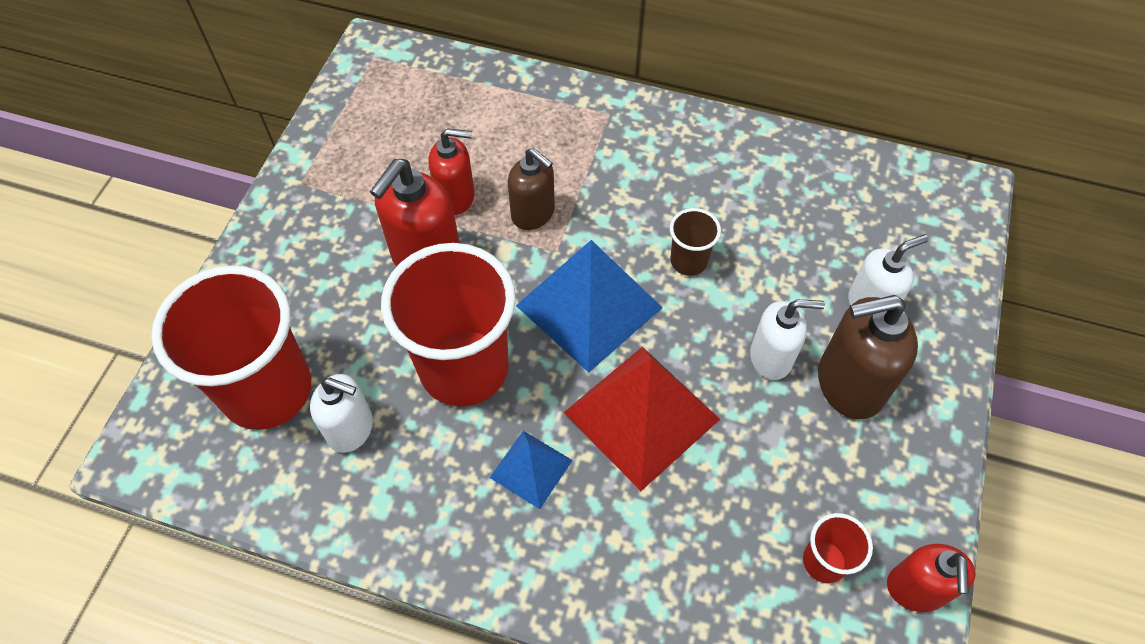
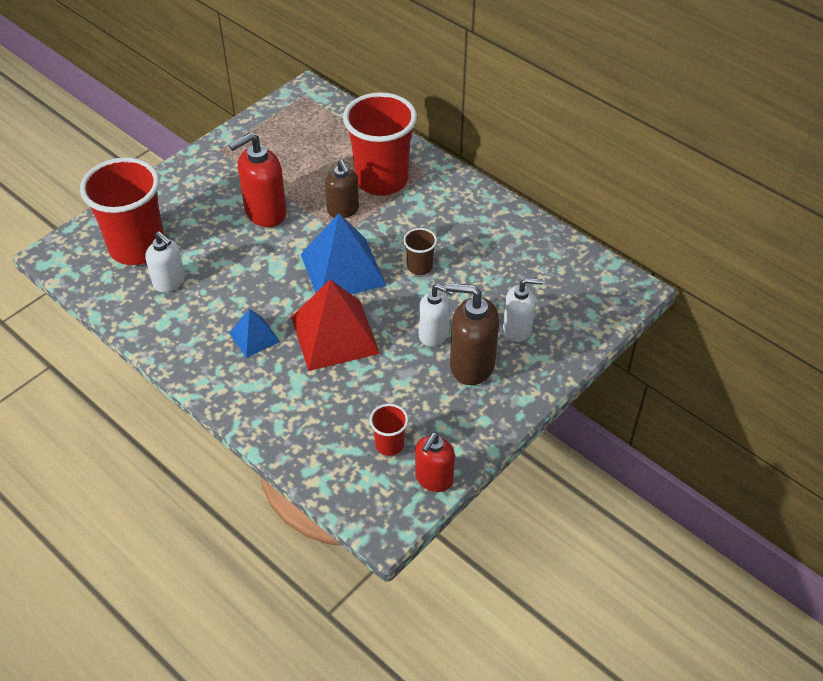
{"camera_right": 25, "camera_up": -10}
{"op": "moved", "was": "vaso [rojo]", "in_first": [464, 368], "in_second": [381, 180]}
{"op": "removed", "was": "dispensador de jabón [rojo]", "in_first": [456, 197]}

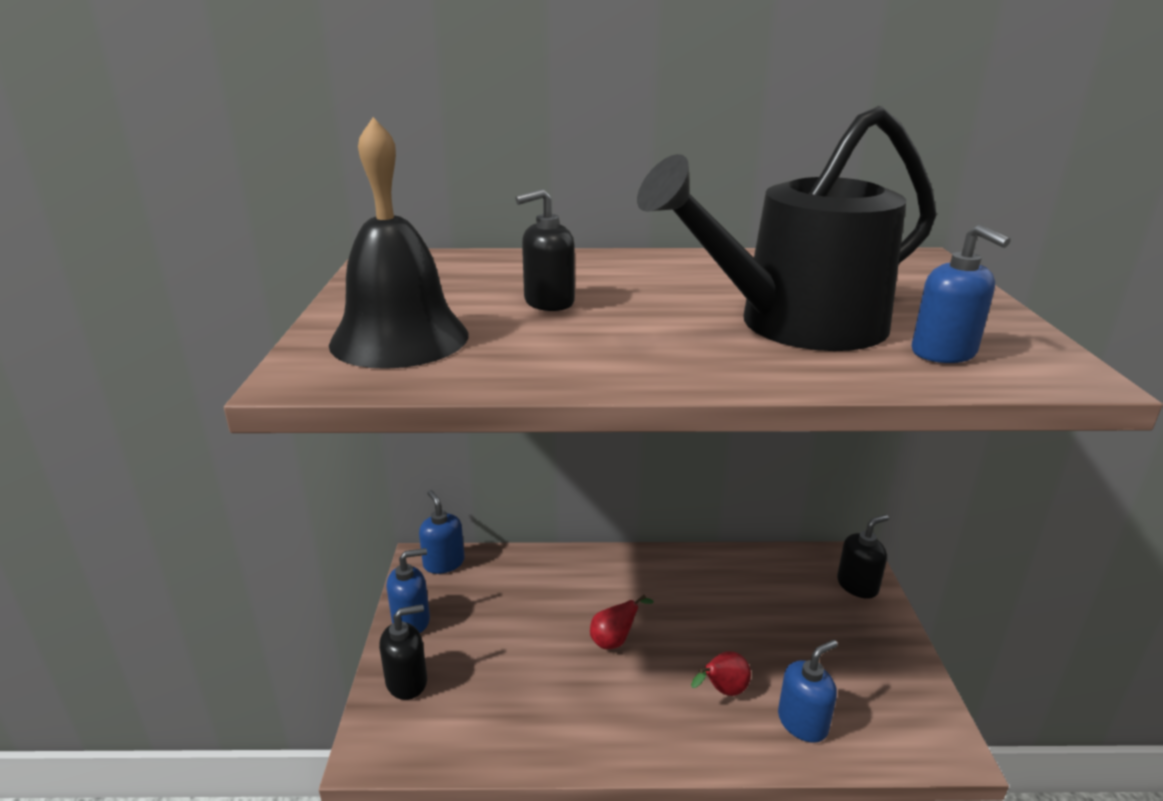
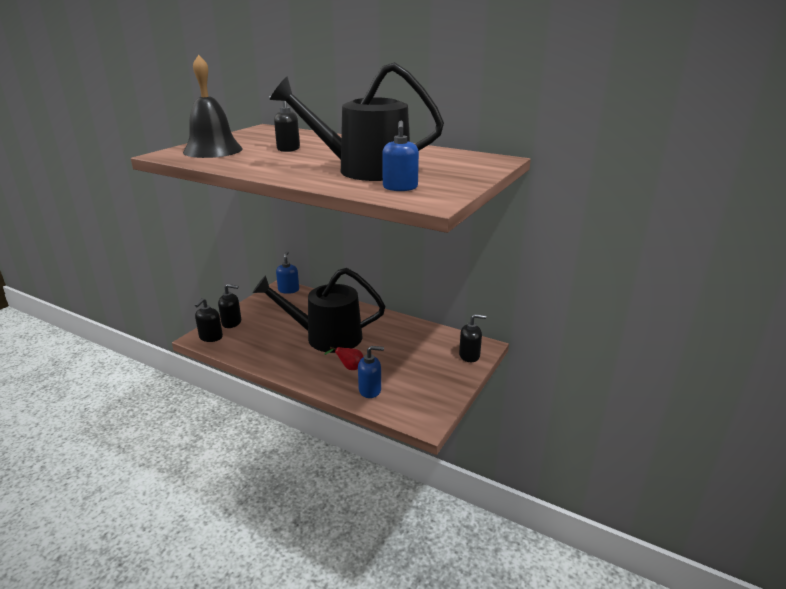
{"camera_right": 30, "camera_up": 0}
{"op": "added", "now": "dispensador de jabón [negro]", "in_second": [211, 337]}
{"op": "replaced", "was": "pera [rojo]", "now": "regadera [negro]", "in_first": [614, 640], "in_second": [325, 337]}
{"op": "removed", "was": "dispensador de jabón [azul]", "in_first": [411, 620]}

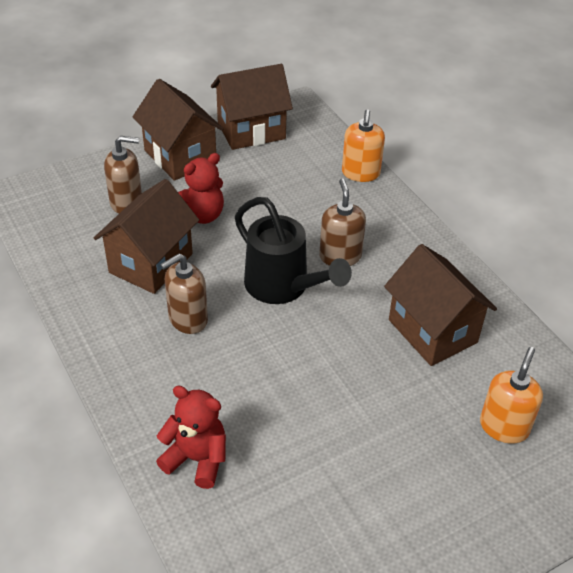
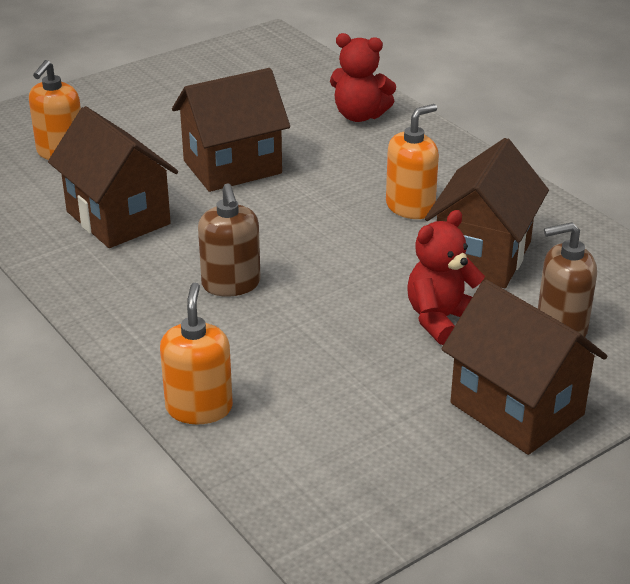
{"camera_right": 175, "camera_up": -10}
{"op": "moved", "was": "casa [marrón]", "in_first": [251, 130], "in_second": [232, 167]}
{"op": "recoloured", "was": "dispensador de jabón [marrón]", "now": "dispensador de jabón [naranja]", "in_first": [187, 319], "in_second": [410, 207]}
{"op": "removed", "was": "regadera [negro]", "in_first": [283, 287]}

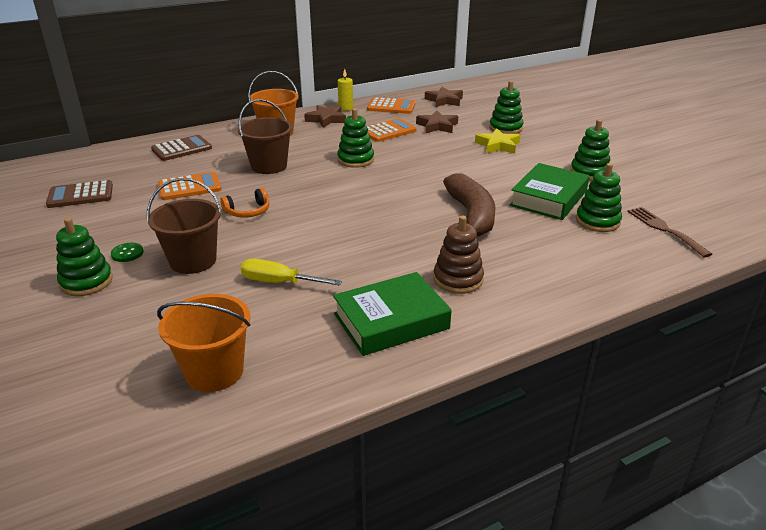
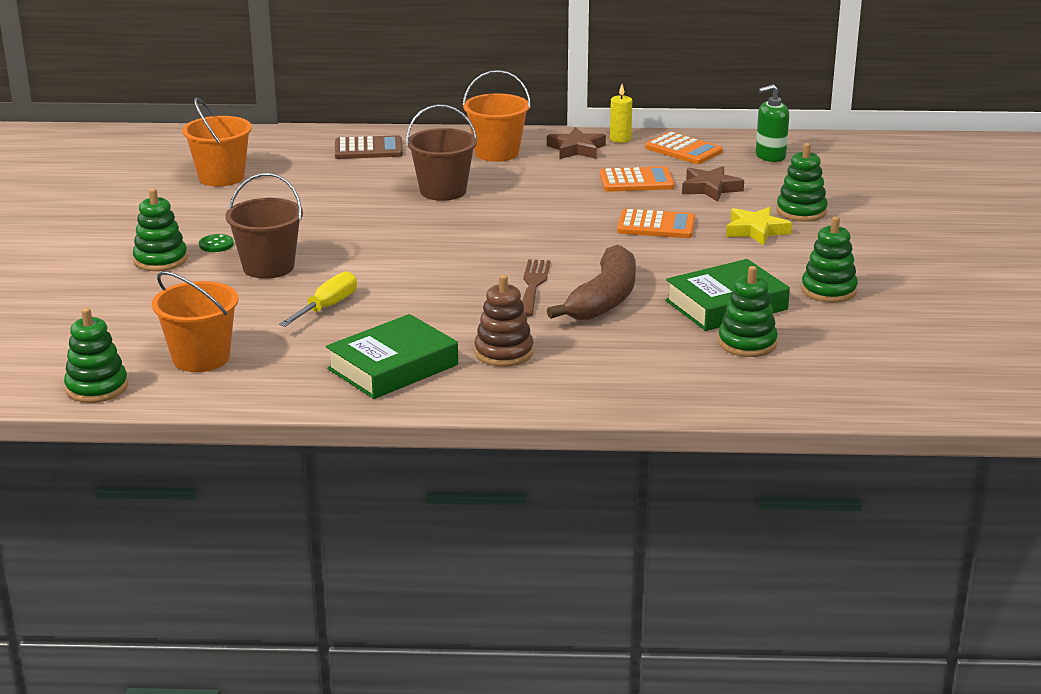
{"camera_right": 30, "camera_up": -5}
{"op": "moved", "was": "juguete apilable [verde]", "in_first": [355, 160], "in_second": [97, 388]}
{"op": "replaced", "was": "calculadora [marrón]", "now": "balde [naranja]", "in_first": [80, 195], "in_second": [221, 177]}
{"op": "turned", "was": "destornillador [amarillo]", "in_first": [279, 282], "in_second": [327, 307], "clockwise": 75}
{"op": "turned", "was": "libro [verde]", "in_first": [391, 321], "in_second": [393, 367], "clockwise": -45}
{"op": "moved", "was": "tenedor [marrón]", "in_first": [664, 229], "in_second": [533, 285]}
{"op": "moved", "was": "calculadora [naranja]", "in_first": [189, 187], "in_second": [656, 225]}
{"op": "replaced", "was": "estrella [marrón]", "now": "dispensador de jabón [verde]", "in_first": [444, 100], "in_second": [770, 156]}
{"op": "removed", "was": "auriculares [naranja]", "in_first": [248, 211]}

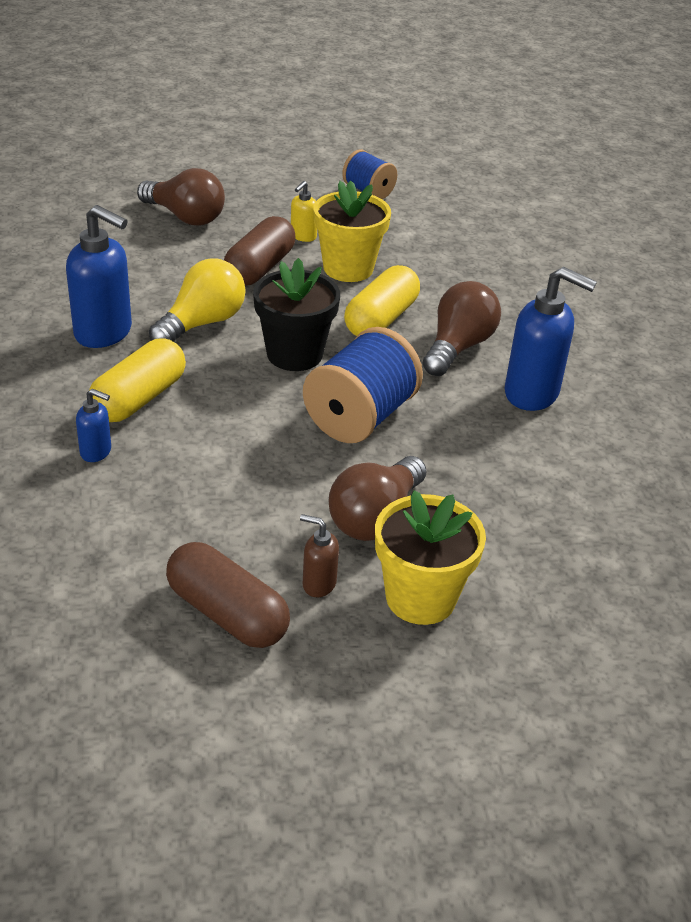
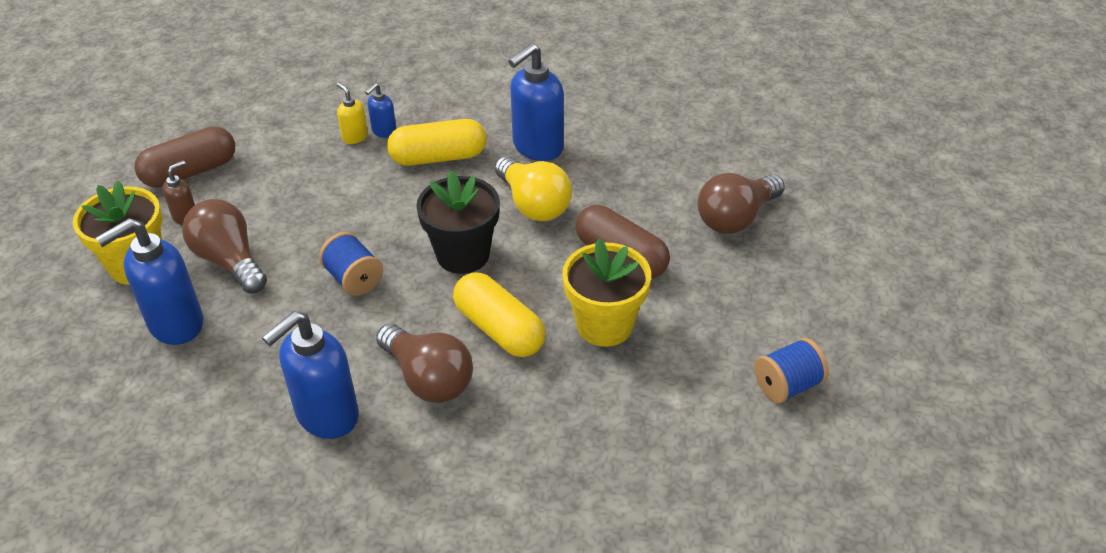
{"camera_right": 110, "camera_up": 5}
{"op": "added", "now": "dispensador de jabón [azul]", "in_second": [175, 324]}
{"op": "resized", "was": "carrete [azul]", "in_first": [360, 417], "in_second": [353, 279], "ratio": 0.59}
{"op": "moved", "was": "dispensador de jabón [amarillo]", "in_first": [303, 236], "in_second": [354, 137]}
{"op": "turned", "was": "cápsula [amarillo]", "in_first": [139, 398], "in_second": [438, 157], "clockwise": -60}

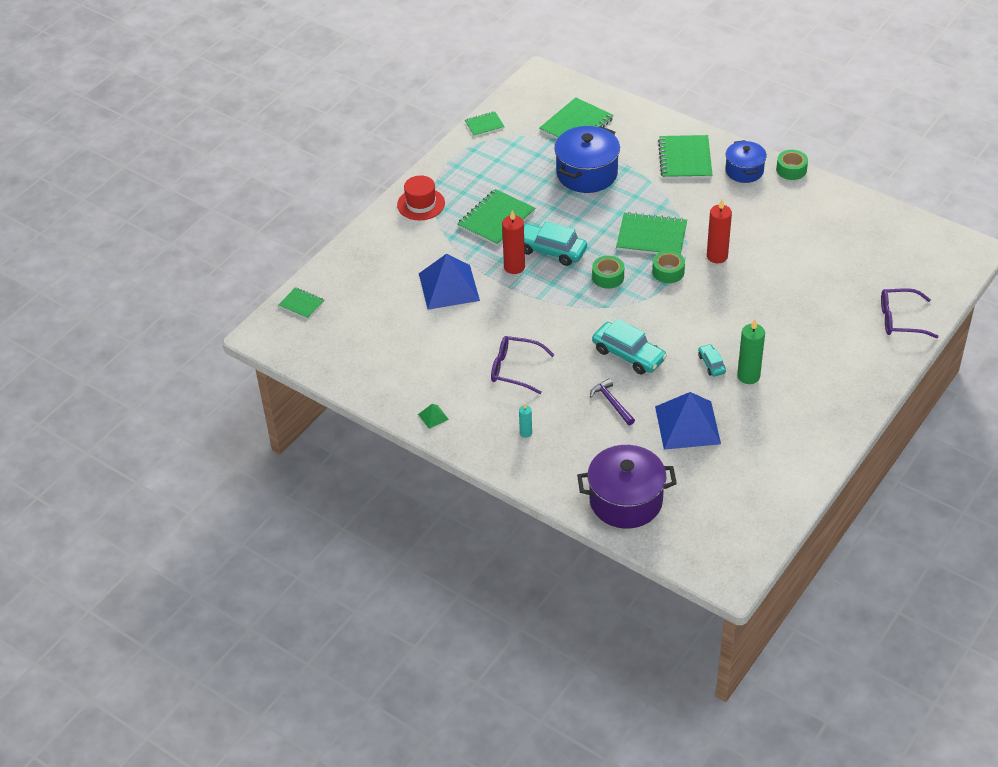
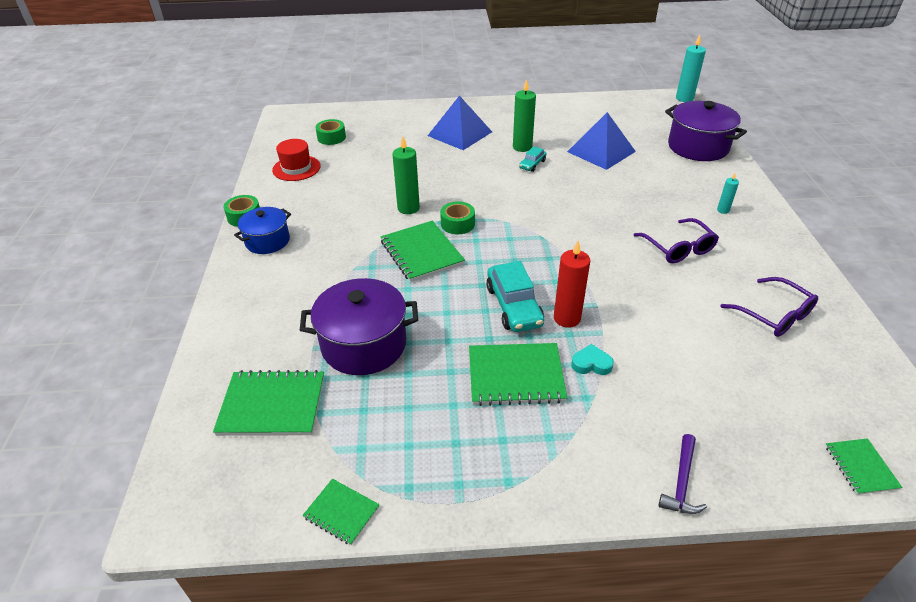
{"camera_right": -130, "camera_up": -5}
{"op": "moved", "was": "sombrero [rojo]", "in_first": [421, 204], "in_second": [296, 168]}
{"op": "recoloured", "was": "olla [azul]", "now": "olla [morado]", "in_first": [587, 174], "in_second": [364, 344]}
{"op": "moved", "was": "cinta adhesiva [verde]", "in_first": [608, 277], "in_second": [331, 137]}
{"op": "recoloured", "was": "vela [rojo]", "now": "vela [verde]", "in_first": [717, 256], "in_second": [408, 208]}
{"op": "moved", "was": "pirámide [azul]", "in_first": [448, 287], "in_second": [460, 133]}
{"op": "added", "now": "corazón [turquesa]", "in_second": [591, 364]}
{"op": "moved", "was": "martillo [morado]", "in_first": [612, 402], "in_second": [681, 482]}
{"op": "added", "now": "vela [turquesa]", "in_second": [684, 98]}
{"op": "moved", "was": "gafas [morado]", "in_first": [900, 319], "in_second": [774, 315]}
{"op": "removed", "was": "pirámide [verde]", "in_first": [433, 416]}
{"op": "removed", "was": "coche [turquesa]", "in_first": [628, 355]}
{"op": "removed", "was": "cuaderno [verde]", "in_first": [685, 159]}

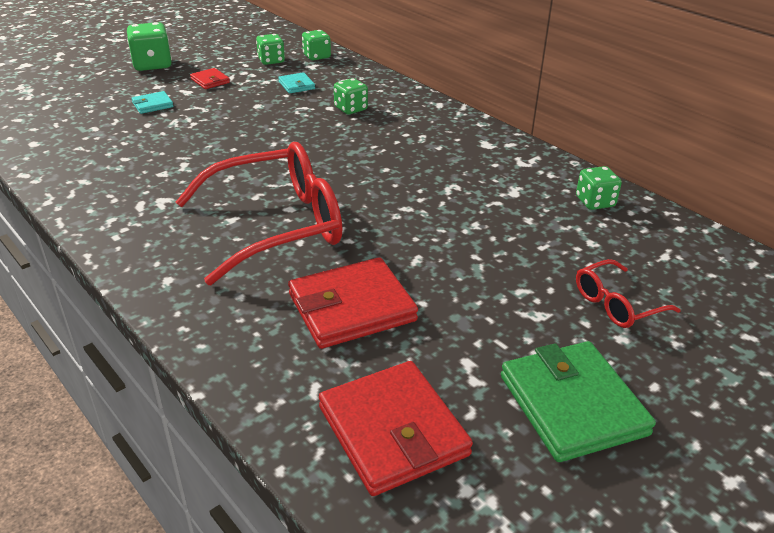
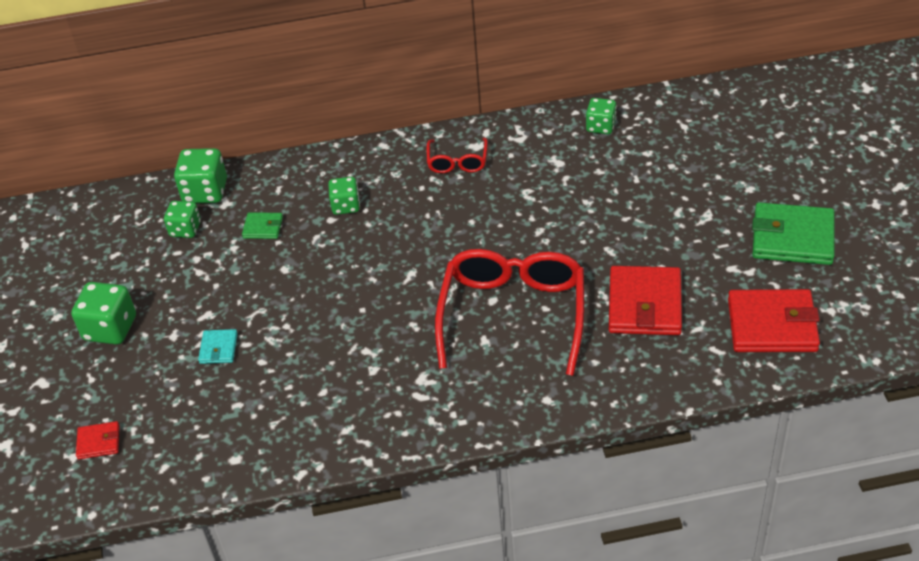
{"camera_right": -55, "camera_up": 10}
{"op": "moved", "was": "cartera [rojo]", "in_first": [210, 81], "in_second": [99, 442]}
{"op": "resized", "was": "dado [verde]", "in_first": [316, 56], "in_second": [205, 192], "ratio": 1.54}
{"op": "recoloured", "was": "cartera [turquesa]", "now": "cartera [verde]", "in_first": [296, 85], "in_second": [263, 227]}
{"op": "moved", "was": "gafas [rojo]", "in_first": [616, 304], "in_second": [457, 162]}

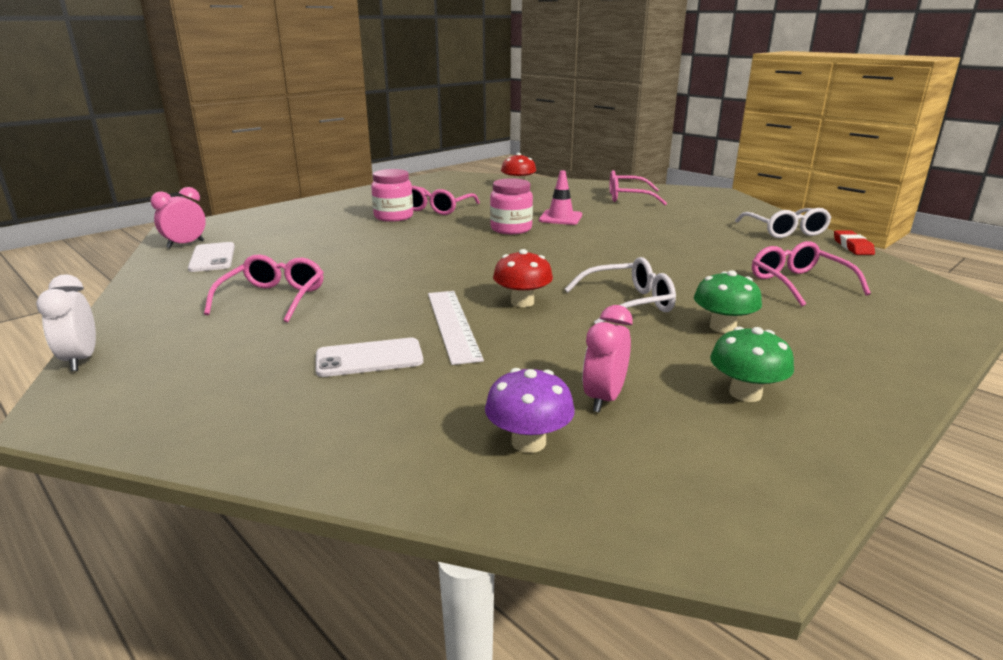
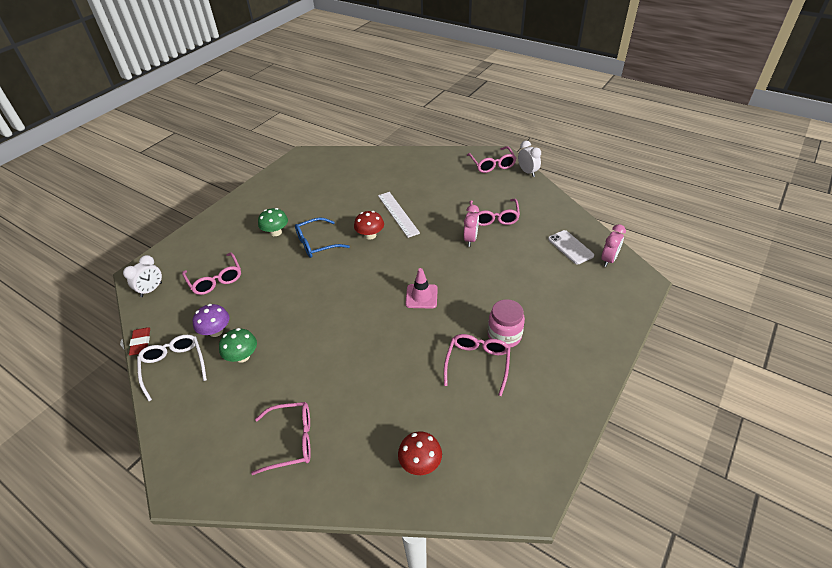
{"camera_right": 170, "camera_up": 20}
{"op": "added", "now": "despertador [blanco]", "in_second": [151, 290]}
{"op": "moved", "was": "seta [morado]", "in_first": [528, 442], "in_second": [216, 331]}
{"op": "moved", "was": "seta [verde]", "in_first": [745, 393], "in_second": [242, 356]}
{"op": "recoloured", "was": "gafas [blanco]", "now": "gafas [azul]", "in_first": [627, 303], "in_second": [317, 243]}
{"op": "moved", "was": "cono de tráfico [rosa]", "in_first": [560, 218], "in_second": [421, 296]}
{"op": "moved", "was": "despertador [rosa]", "in_first": [604, 399], "in_second": [470, 239]}
{"op": "added", "now": "gafas [rosa]", "in_second": [492, 164]}
{"op": "removed", "was": "móvil [blanco]", "in_first": [369, 358]}
{"op": "removed", "was": "tarro [rosa]", "in_first": [511, 229]}

